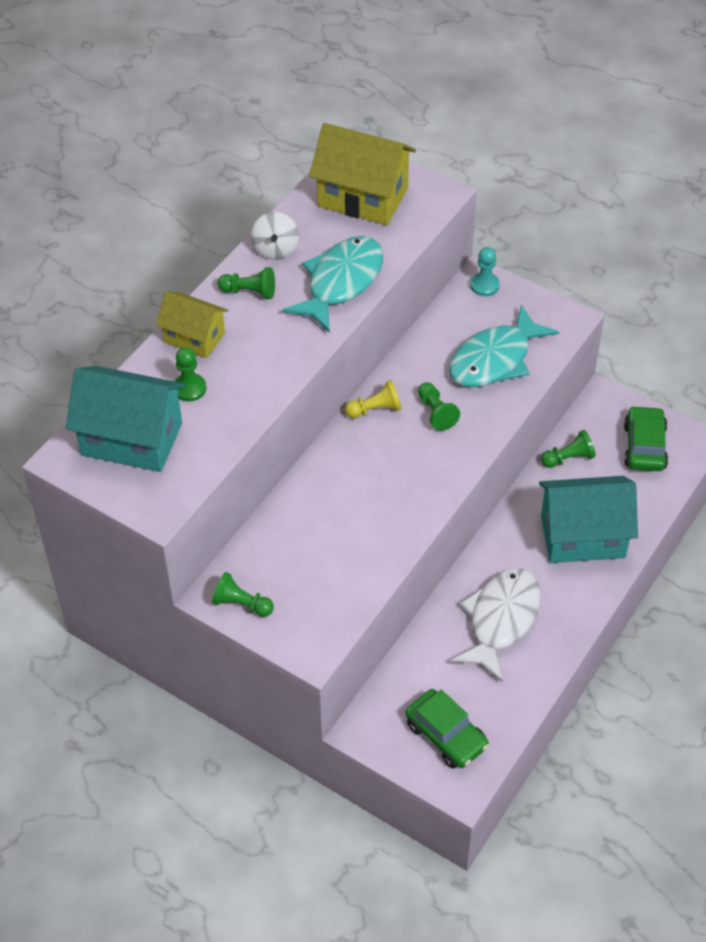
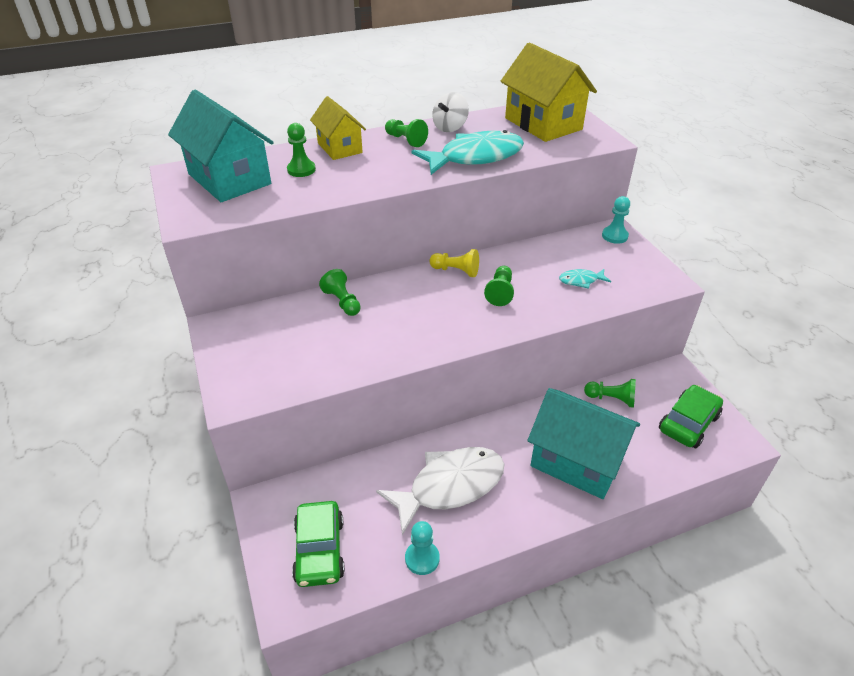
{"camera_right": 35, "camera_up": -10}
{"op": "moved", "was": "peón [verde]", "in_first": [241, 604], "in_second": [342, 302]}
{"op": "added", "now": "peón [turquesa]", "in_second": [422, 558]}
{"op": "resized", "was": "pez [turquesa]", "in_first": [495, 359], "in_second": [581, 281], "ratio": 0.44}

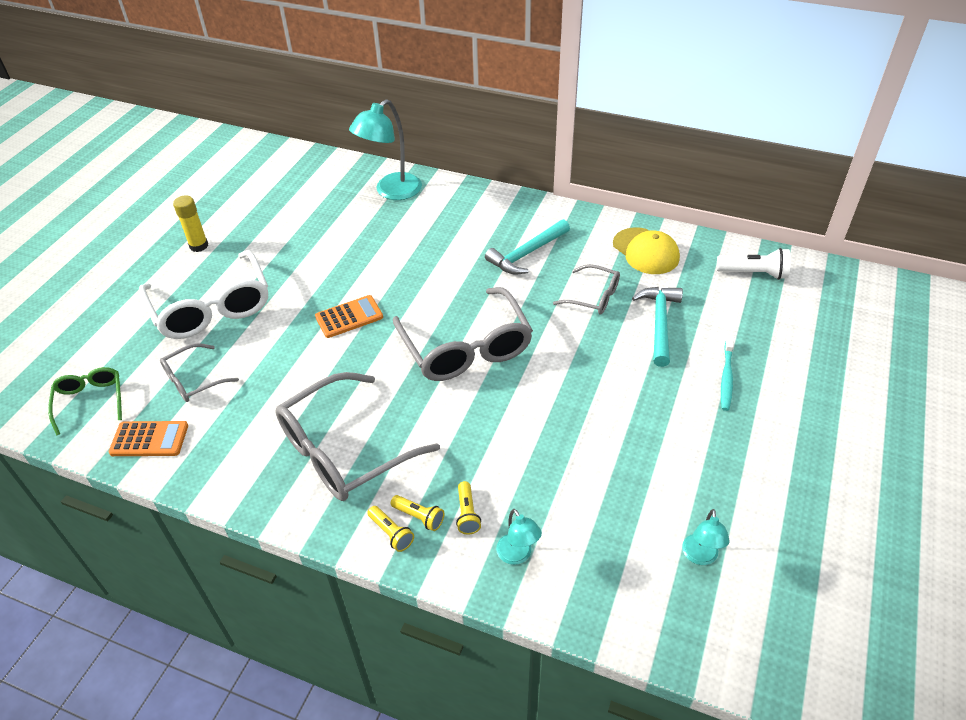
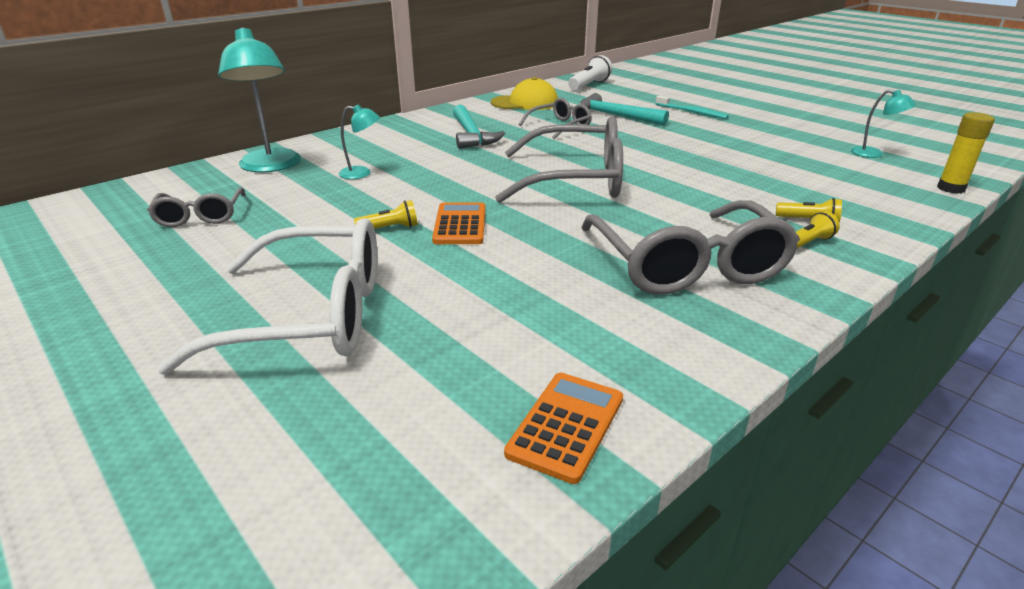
{"camera_right": -65, "camera_up": -15}
{"op": "moved", "was": "gafas [gris]", "in_first": [193, 380], "in_second": [200, 216]}
{"op": "moved", "was": "lámpara [turquesa]", "in_first": [517, 555], "in_second": [362, 173]}
{"op": "moved", "was": "lámpara de mano [amarillo]", "in_first": [391, 533], "in_second": [390, 228]}
{"op": "moved", "was": "barra de pegamento [amarillo]", "in_first": [199, 246], "in_second": [951, 188]}
{"op": "removed", "was": "gafas [verde]", "in_first": [90, 401]}

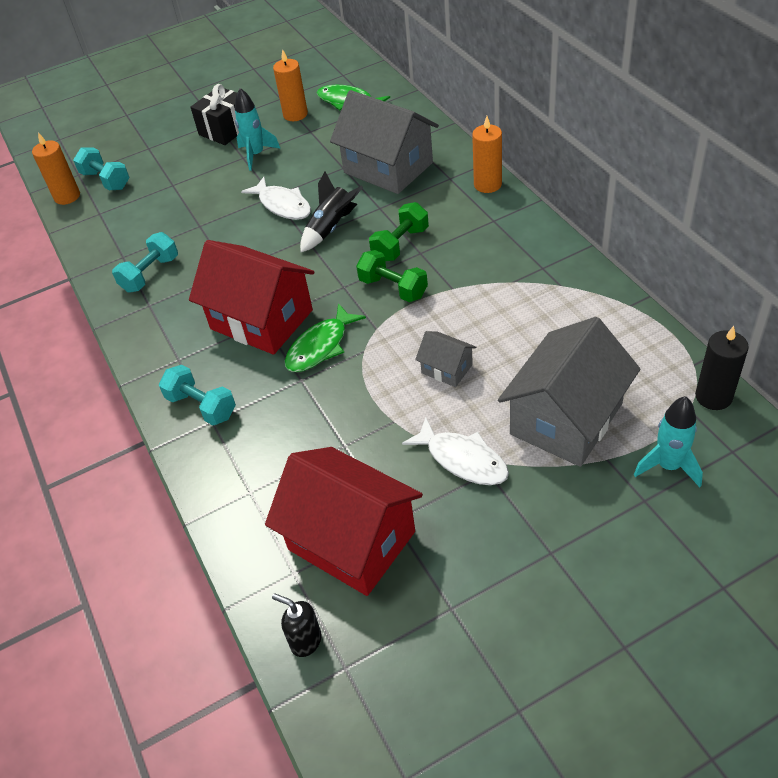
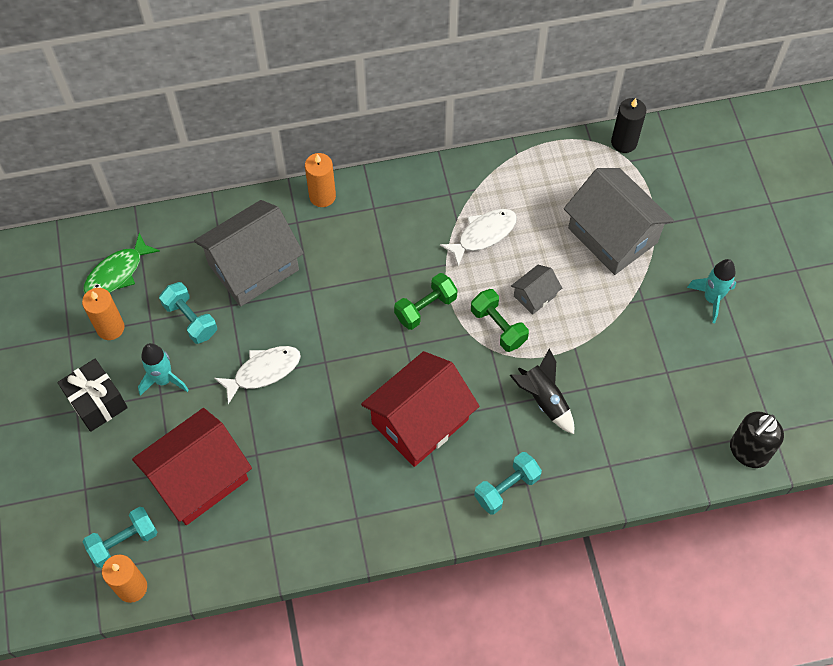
{"camera_right": -80, "camera_up": 15}
{"op": "moved", "was": "casa [rojo]", "in_first": [351, 540], "in_second": [199, 478]}
{"op": "moved", "was": "mancuerna [turquesa]", "in_first": [150, 274], "in_second": [190, 319]}
{"op": "moved", "was": "pez [blanco]", "in_first": [462, 459], "in_second": [483, 235]}
{"op": "moved", "was": "mancuerna [verde]", "in_first": [400, 244], "in_second": [498, 327]}
{"op": "moved", "was": "cohete [negro]", "in_first": [331, 228], "in_second": [544, 400]}
{"op": "moved", "was": "cohete [turquesa]", "in_first": [668, 466], "in_second": [711, 299]}
{"op": "resized", "was": "dispensador de jabón [negro]", "in_first": [305, 641], "in_second": [748, 452], "ratio": 1.63}
{"op": "removed", "was": "pez [verde]", "in_first": [320, 346]}

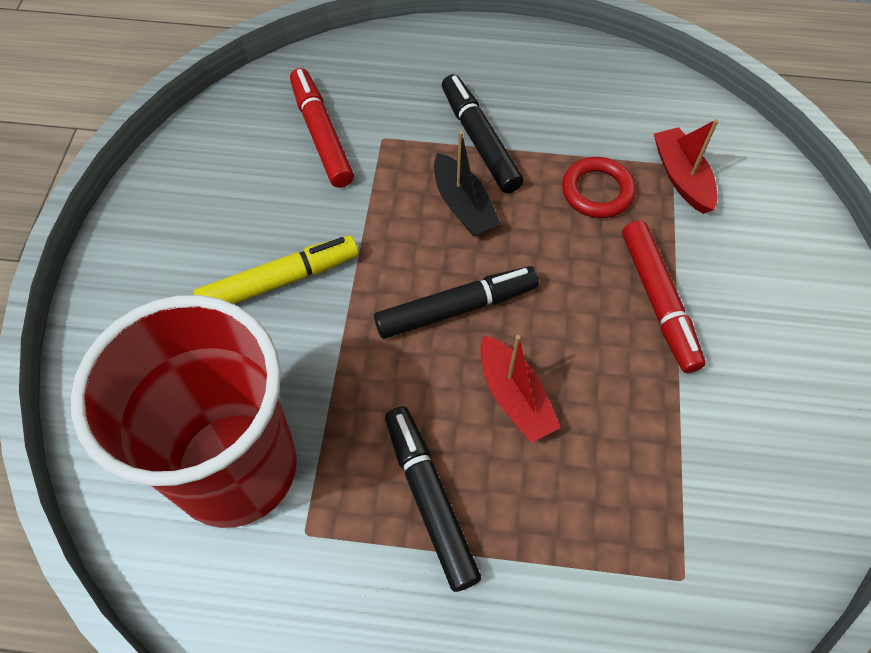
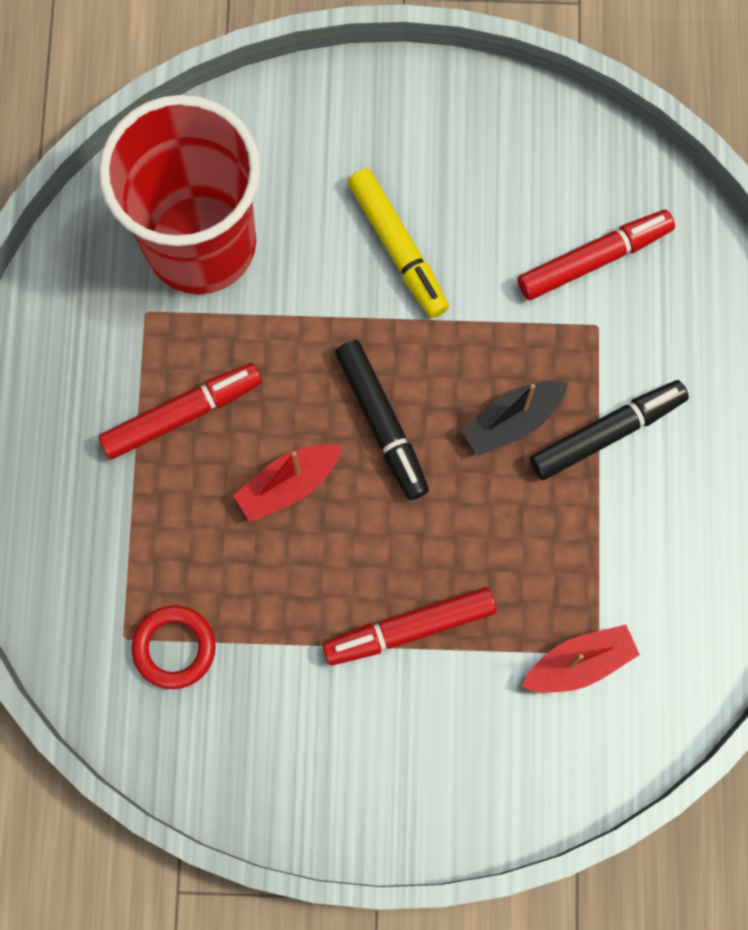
{"camera_right": 85, "camera_up": 15}
{"op": "recoloured", "was": "rotulador [negro]", "now": "rotulador [rojo]", "in_first": [430, 499], "in_second": [182, 414]}
{"op": "moved", "was": "anillo [rojo]", "in_first": [597, 191], "in_second": [174, 648]}

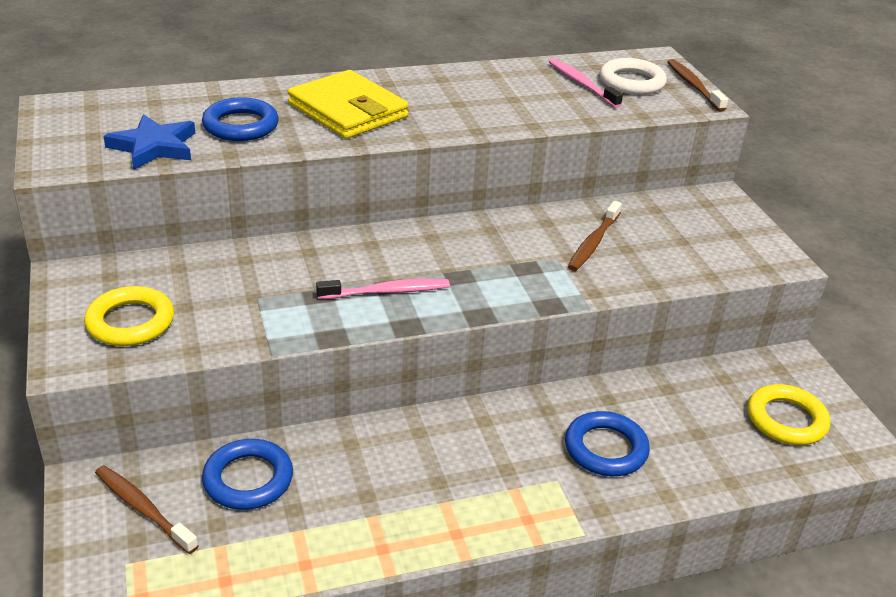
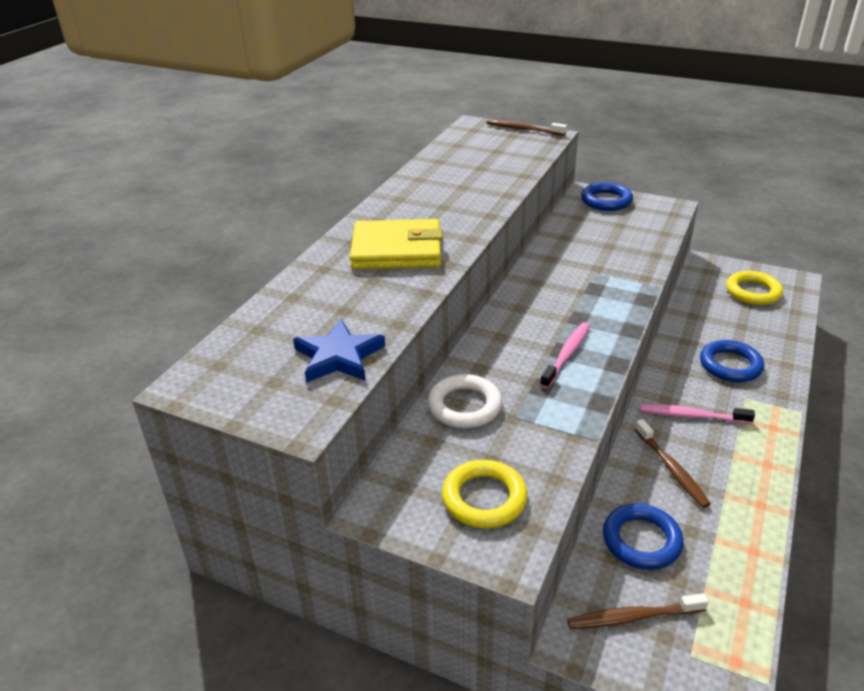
{"camera_right": -45, "camera_up": 0}
{"op": "moved", "was": "anillo [blanco]", "in_first": [632, 82], "in_second": [464, 406]}
{"op": "moved", "was": "anillo [azul]", "in_first": [241, 125], "in_second": [606, 201]}
{"op": "moved", "was": "cepillo de dientes [marrón]", "in_first": [593, 243], "in_second": [671, 469]}
{"op": "moved", "was": "cepillo de dientes [rosa]", "in_first": [581, 84], "in_second": [692, 416]}

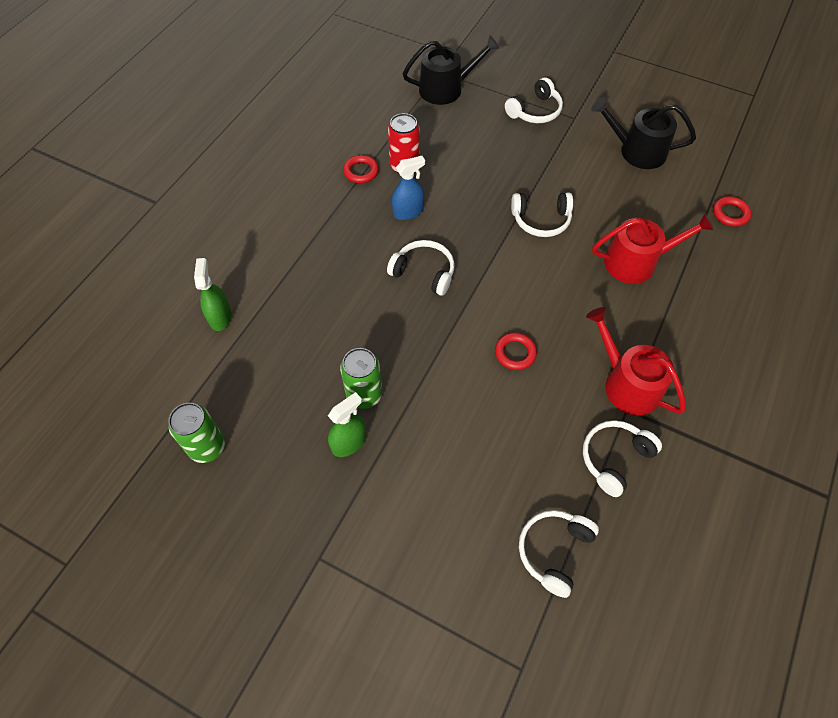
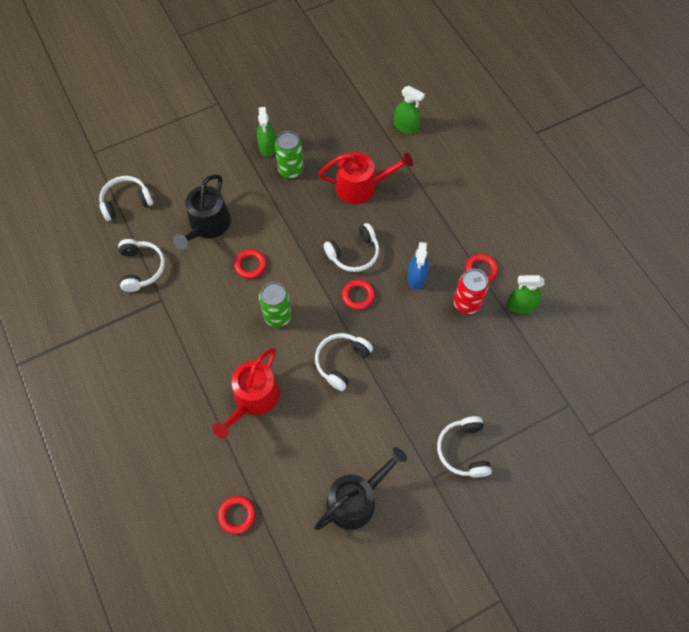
{"camera_right": 125, "camera_up": 5}
{"op": "turned", "was": "auriculares [blanco]", "in_first": [554, 551], "in_second": [126, 202], "clockwise": -90}
{"op": "moved", "was": "regadera [negro]", "in_first": [446, 88], "in_second": [207, 226]}
{"op": "moved", "was": "lata [verde]", "in_first": [207, 447], "in_second": [277, 316]}
{"op": "moved", "was": "regadera [rojo]", "in_first": [627, 383], "in_second": [361, 186]}
{"op": "added", "now": "anillo [rojo]", "in_second": [358, 296]}
{"op": "added", "now": "pulverizador [verde]", "in_second": [521, 305]}

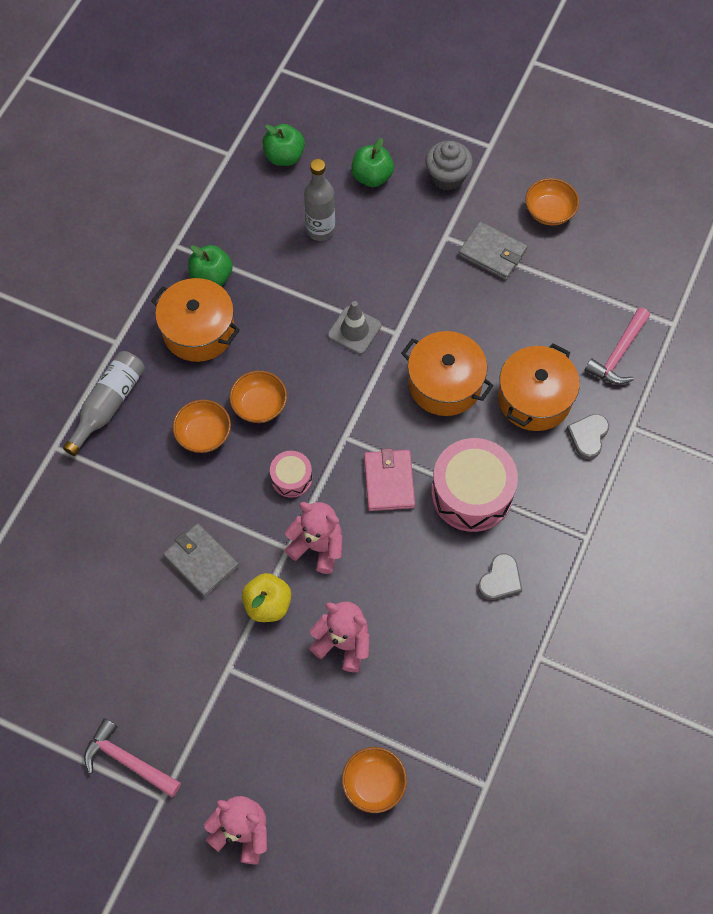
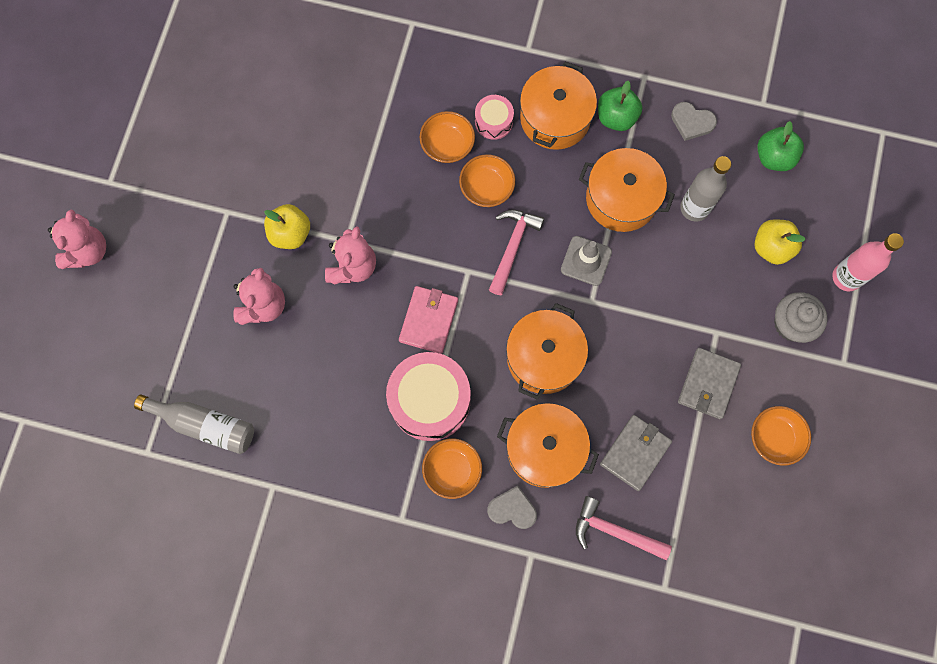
{"camera_right": 80, "camera_up": 10}
{"op": "moved", "was": "botella [gris]", "in_first": [108, 404], "in_second": [204, 425]}
{"op": "turned", "was": "cartera [rosa]", "in_first": [389, 481], "in_second": [429, 320], "clockwise": -60}
{"op": "moved", "was": "cuenco [naranja]", "in_first": [374, 783], "in_second": [452, 470]}
{"op": "moved", "was": "tambor [rosa]", "in_first": [291, 478], "in_second": [493, 121]}
{"op": "moved", "was": "martillo [rosa]", "in_first": [127, 761], "in_second": [512, 247]}
{"op": "added", "now": "olla [naranja]", "in_second": [621, 198]}
{"op": "moved", "was": "cartera [gris]", "in_first": [201, 561], "in_second": [635, 453]}
{"op": "moved", "was": "corazón [gris]", "in_first": [500, 579], "in_second": [692, 122]}
{"op": "recoloured", "was": "manzana [verde]", "now": "manzana [amarillo]", "in_first": [372, 177], "in_second": [771, 247]}
{"op": "added", "now": "botella [rosa]", "in_second": [846, 277]}

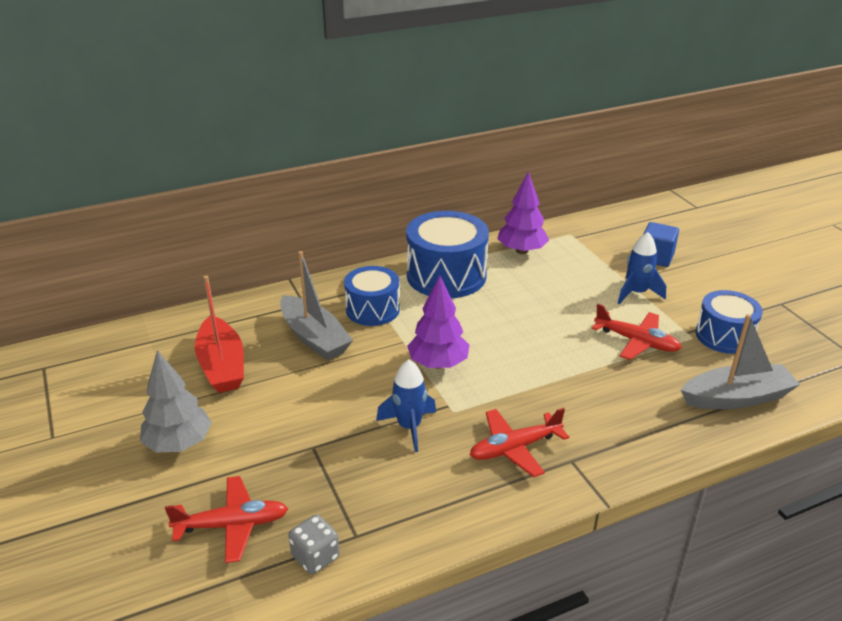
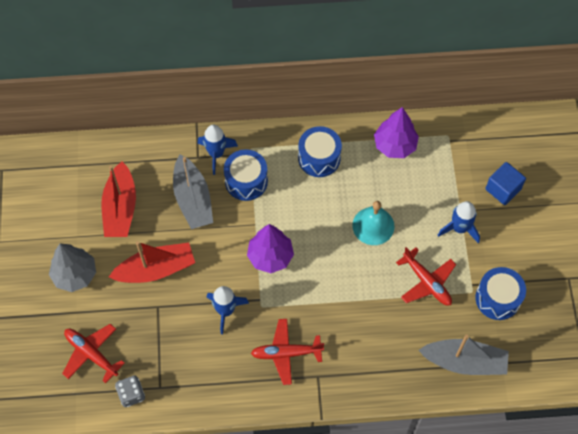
{"camera_right": 20, "camera_up": 30}
{"op": "turned", "was": "avión [rojo]", "in_first": [232, 525], "in_second": [91, 354], "clockwise": -150}
{"op": "added", "now": "barco [rojo]", "in_second": [156, 269]}
{"op": "added", "now": "cohete [azul]", "in_second": [216, 154]}
{"op": "resized", "was": "tambor [azul]", "in_first": [446, 275], "in_second": [319, 158], "ratio": 0.64}
{"op": "added", "now": "campana [turquesa]", "in_second": [373, 226]}

